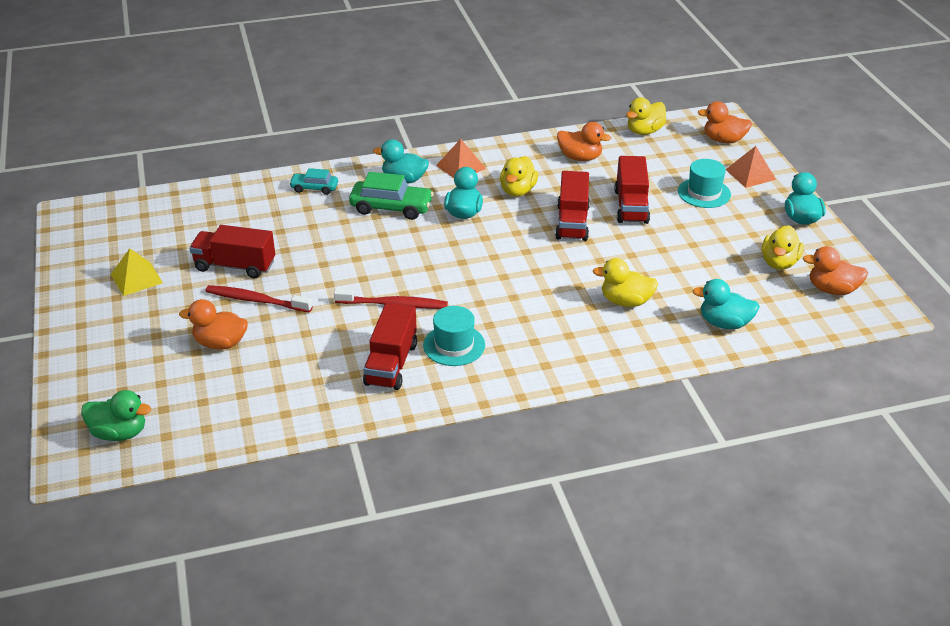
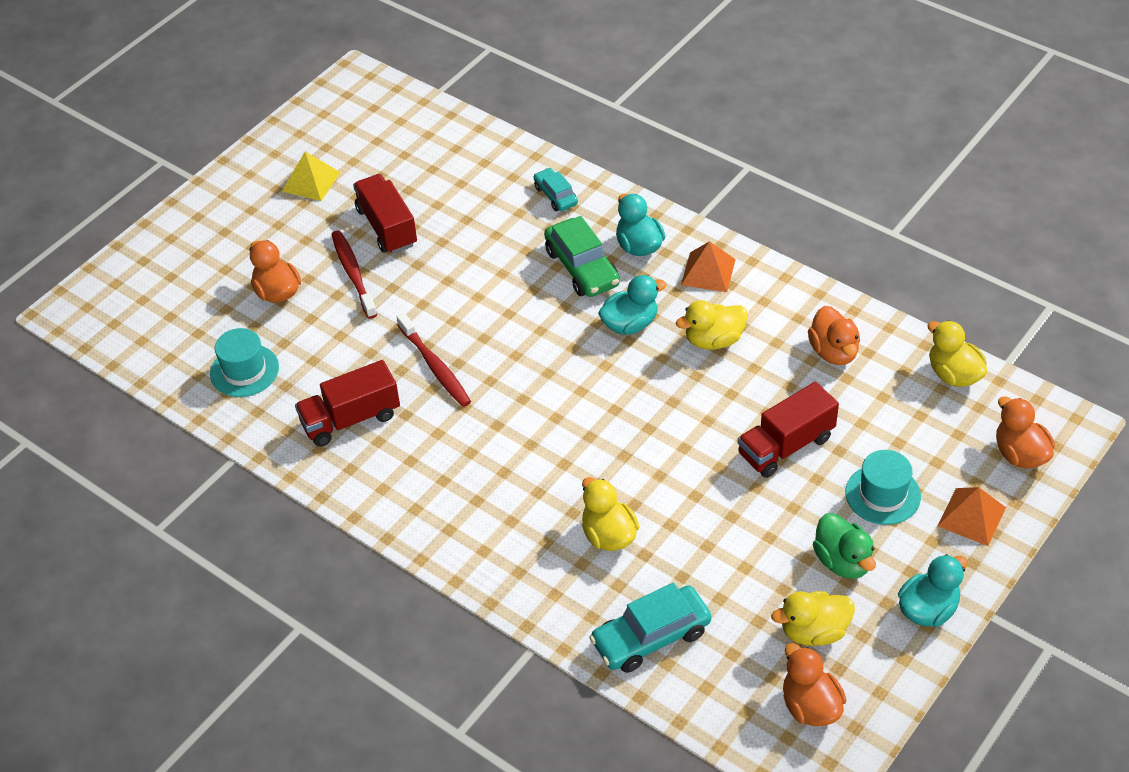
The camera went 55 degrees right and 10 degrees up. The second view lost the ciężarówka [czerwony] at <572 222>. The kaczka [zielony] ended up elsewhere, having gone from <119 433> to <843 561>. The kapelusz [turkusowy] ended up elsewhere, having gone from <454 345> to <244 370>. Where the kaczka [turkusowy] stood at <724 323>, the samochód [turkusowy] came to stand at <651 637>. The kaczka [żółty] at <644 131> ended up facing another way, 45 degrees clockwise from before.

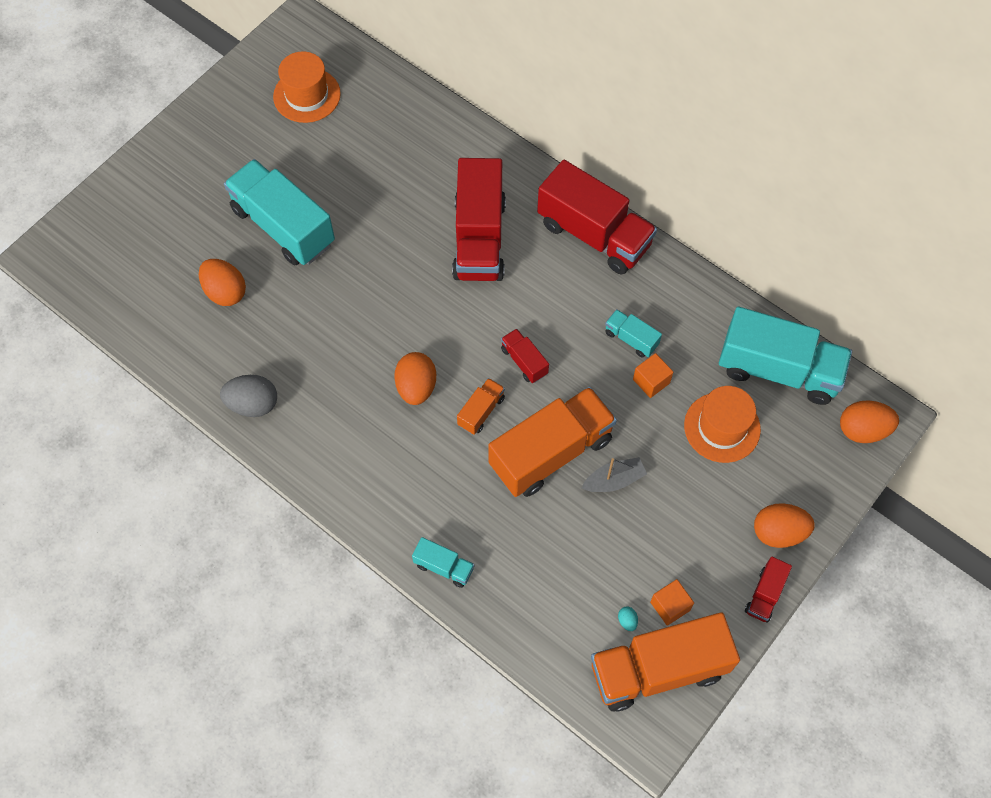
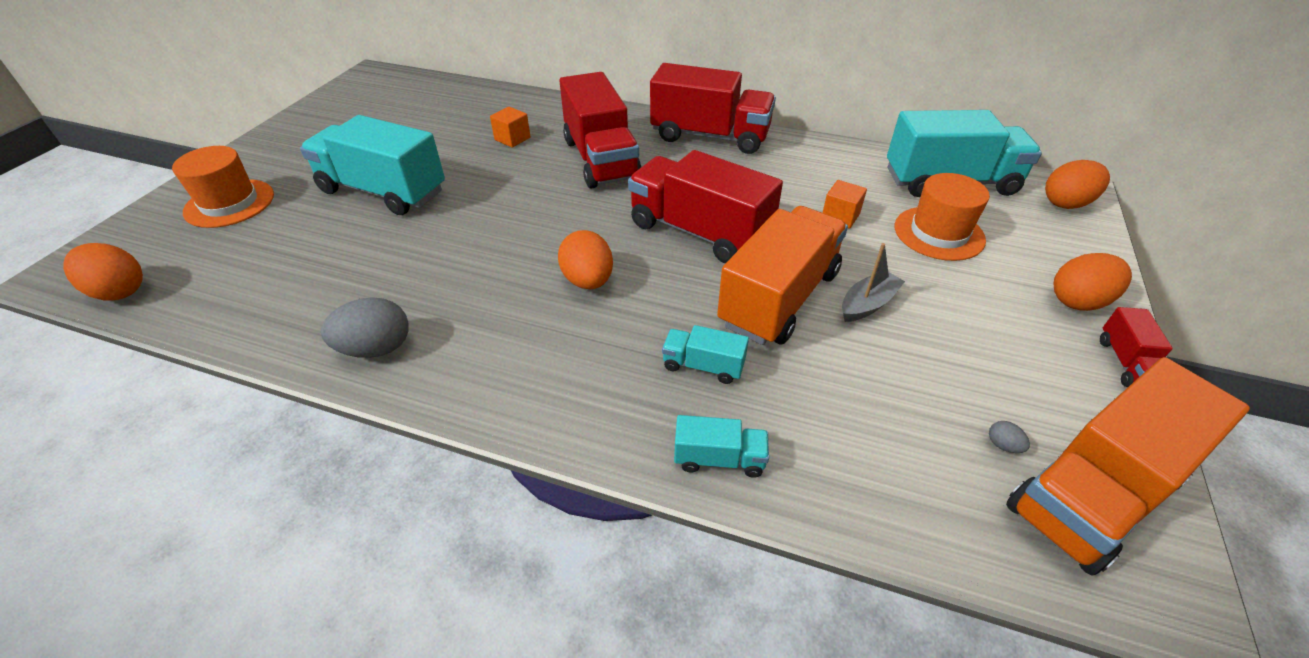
The camera went 20 degrees left and 20 degrees down. The second view lost the ciężarówka [pomarańczowy] at <481 411>. The jajko [pomarańczowy] ended up elsewhere, having gone from <225 292> to <119 291>. The kapelusz [pomarańczowy] ended up elsewhere, having gone from <307 95> to <229 203>. The ciężarówka [turkusowy] ended up elsewhere, having gone from <631 339> to <703 366>. The sześcian [pomarańczowy] ended up elsewhere, having gone from <670 606> to <512 139>. What was the jajko [turkusowy] at <627 621> turned into the jajko [szary] at <1003 445>. The size of the ciężarówka [czerwony] at <524 361> changed by a factor of 2.20.

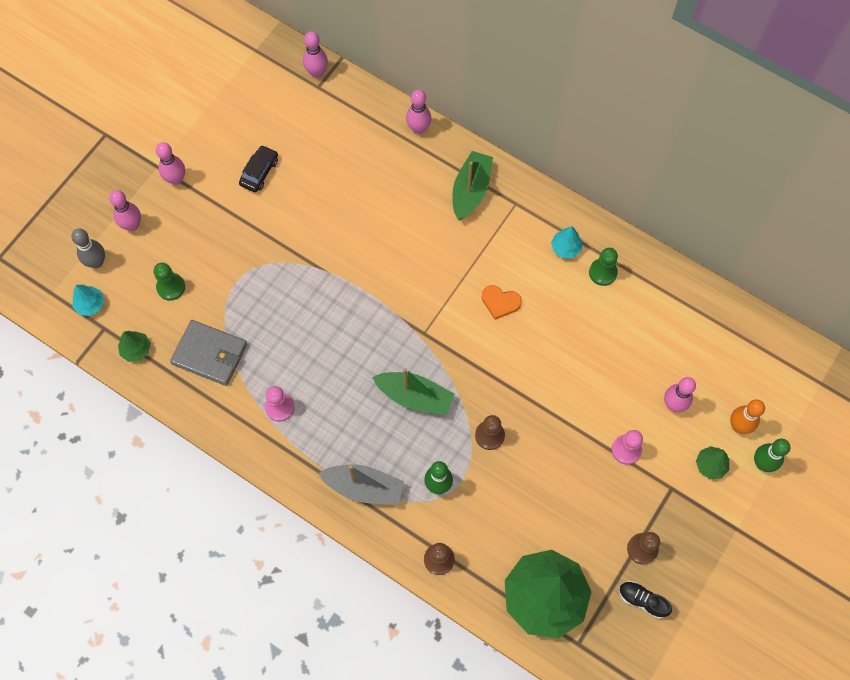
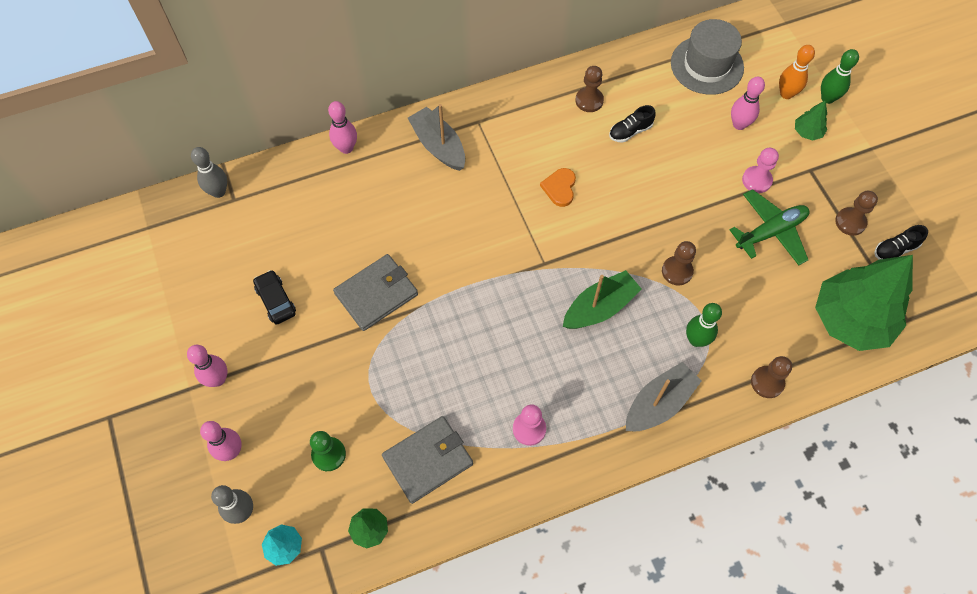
The camera went 55 degrees left and 5 degrees down. The second view lost the drzewko [turkusowy] at <565 248>. The second view gained the portfel [szary] at <376 294>. The second view gained the but [czarny] at <630 131>. The second view gained the kapelusz [szary] at <707 65>. The second view gained the samolot [zielony] at <770 232>. What was the kręgiel [różowy] at <317 72> turned into the kręgiel [szary] at <218 192>. What was the łódka [zielony] at <471 190> turned into the łódka [szary] at <438 146>. What was the pionek [zielony] at <603 272> turned into the pionek [brązowy] at <589 100>. The serce [pomarańczowy] at <500 302> ended up facing another way, 135 degrees clockwise from before.

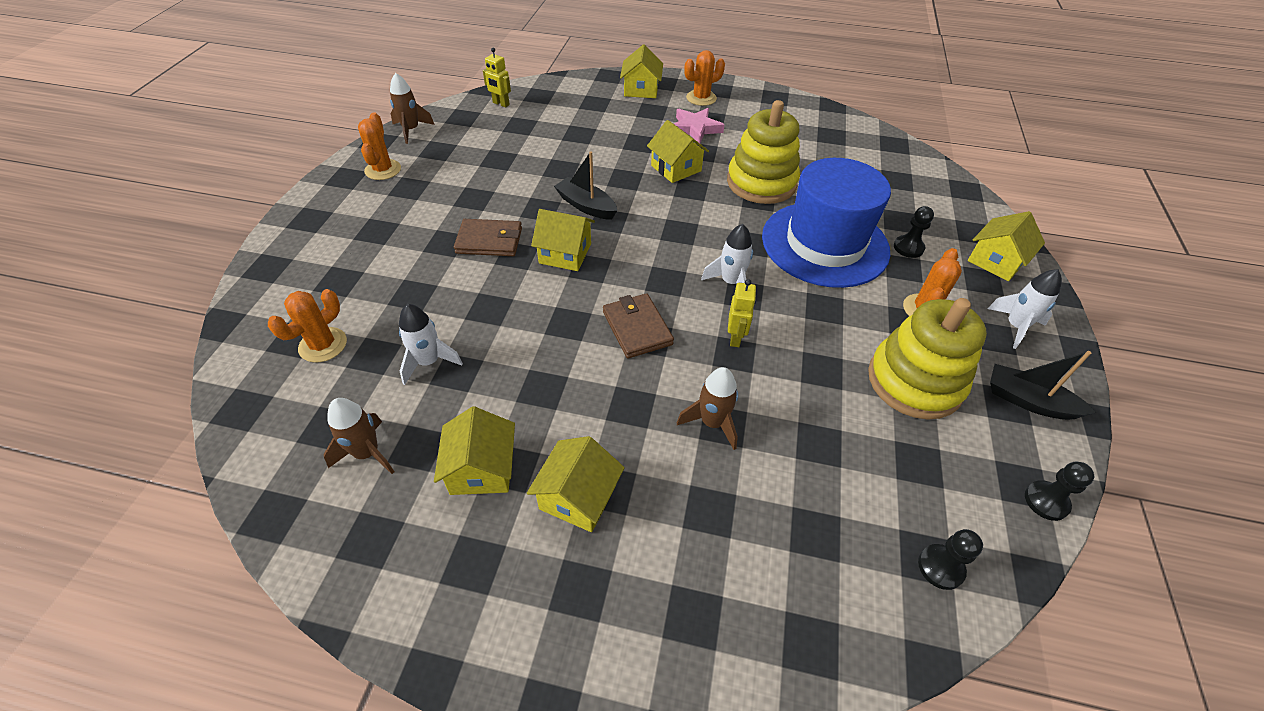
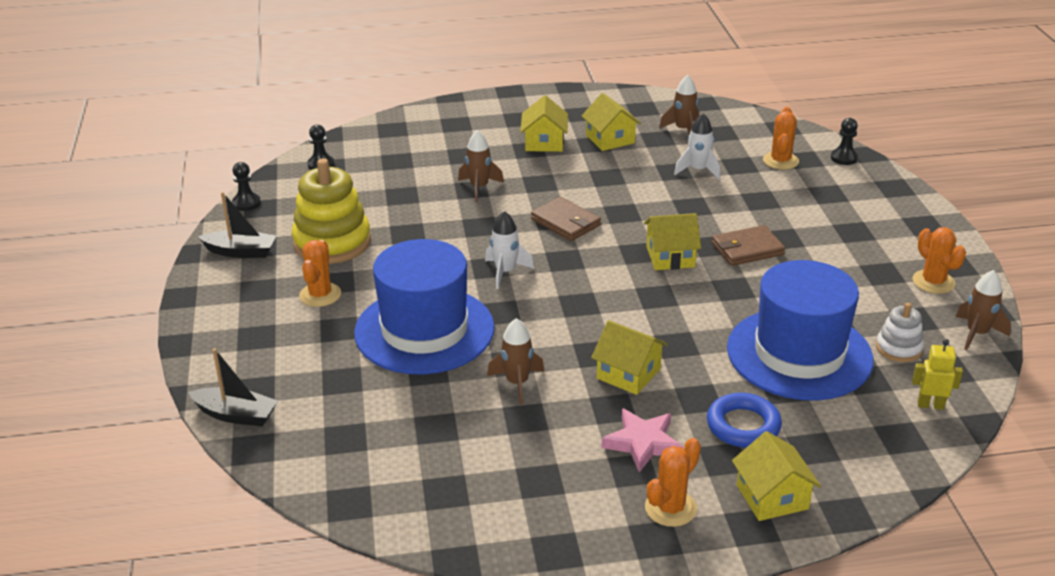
The camera went 160 degrees right and 15 degrees down. The second view lost the robot [żółty] at <735 338>. The second view lost the domek [żółty] at <996 261>. The second view lost the rakieta [biały] at <1015 326>. The second view gained the pierścień [niebieski] at <743 426>. The second view gained the kapelusz [niebieski] at <799 354>. The second view gained the zabawka nakładanka [biały] at <898 348>. The łódka [czarny] ended up elsewhere, having gone from <586 206> to <236 415>. The pionek [czarny] ended up elsewhere, having gone from <908 247> to <844 158>. Where the zabawka nakładanka [żółty] stood at <761 183>, the rakieta [brązowy] came to stand at <517 383>.

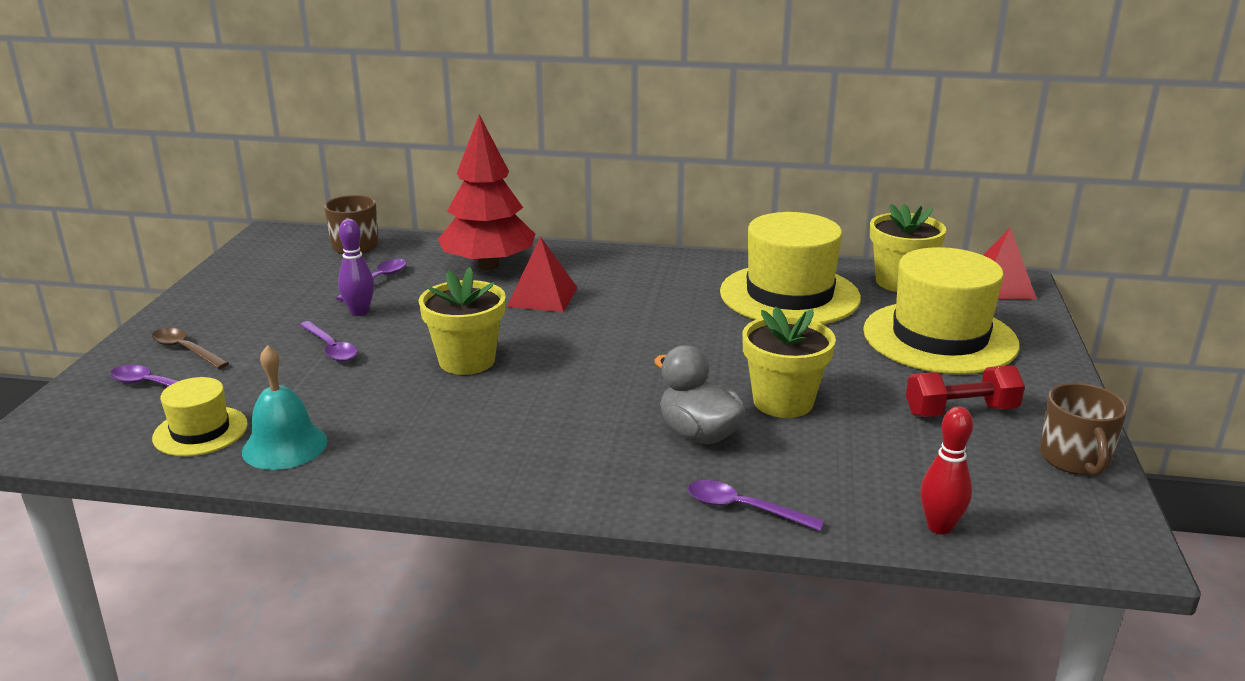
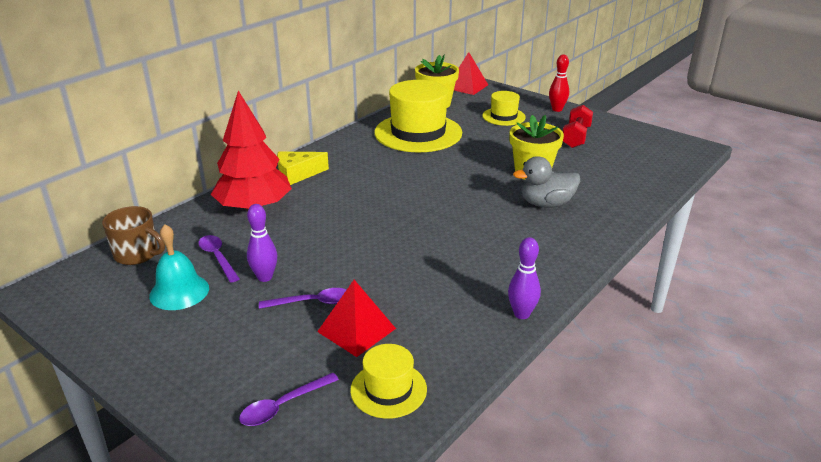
The camera went 60 degrees left and 5 degrees up. The second view lost the łyżka [brązowy] at <186 350>. The second view lost the doniczka [żółty] at <467 361>. The second view lost the łyżka [fioletowy] at <744 508>. The second view lost the kubek [brązowy] at <1075 459>. The second view gained the ser [żółty] at <297 174>. The second view gained the kręgiel [fioletowy] at <521 314>. The dzwonek [turkusowy] ended up elsewhere, having gone from <285 446> to <179 292>. The piramida [czerwony] ended up elsewhere, having gone from <542 297> to <356 330>. The kręgiel [czerwony] ended up elsewhere, having gone from <939 527> to <557 109>. The size of the kapelusz [żółty] at <939 338> changed by a factor of 0.51.

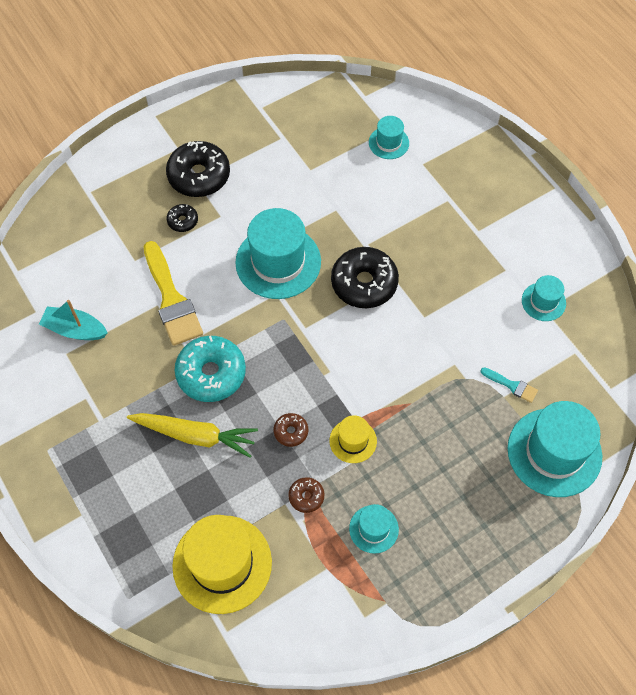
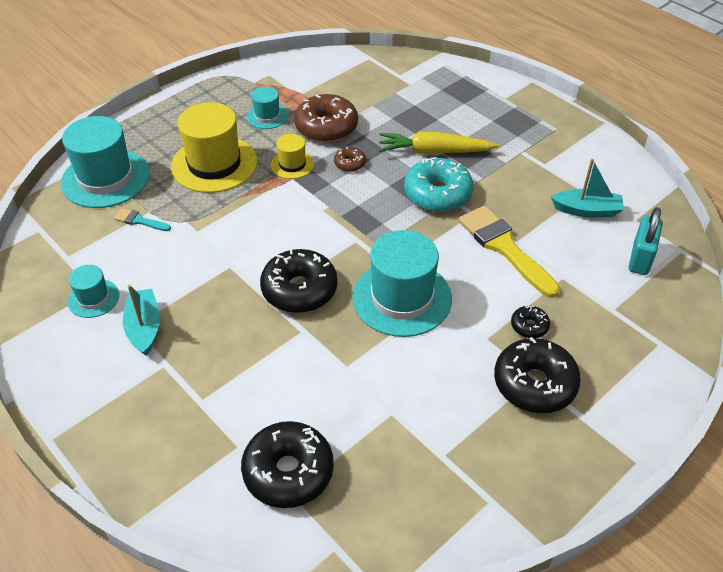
The camera went 170 degrees right and 15 degrees down. The second view gained the łódka [turkusowy] at <144 327>. The second view gained the kłódka [turkusowy] at <640 258>. The kapelusz [żółty] ended up elsewhere, having gone from <222 564> to <214 164>. Where the kapelusz [turkusowy] stood at <388 143>, the donut [czarny] came to stand at <288 471>. The size of the donut [brązowy] at <306 497> changed by a factor of 2.07.

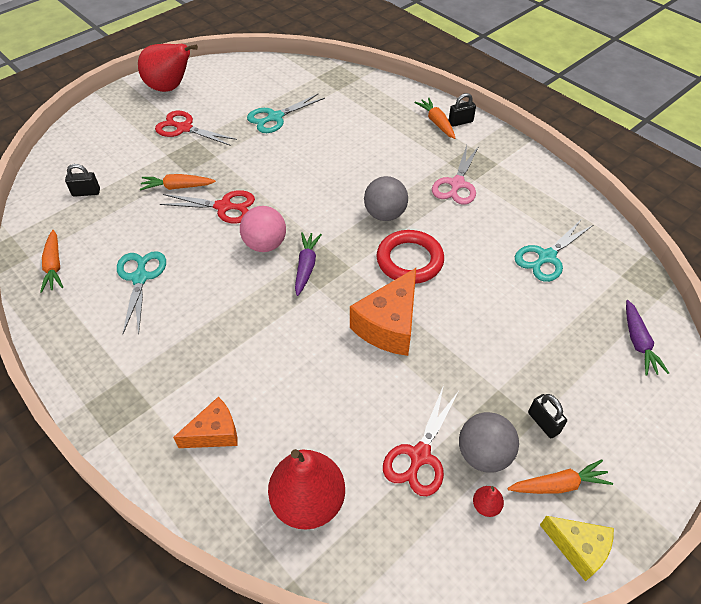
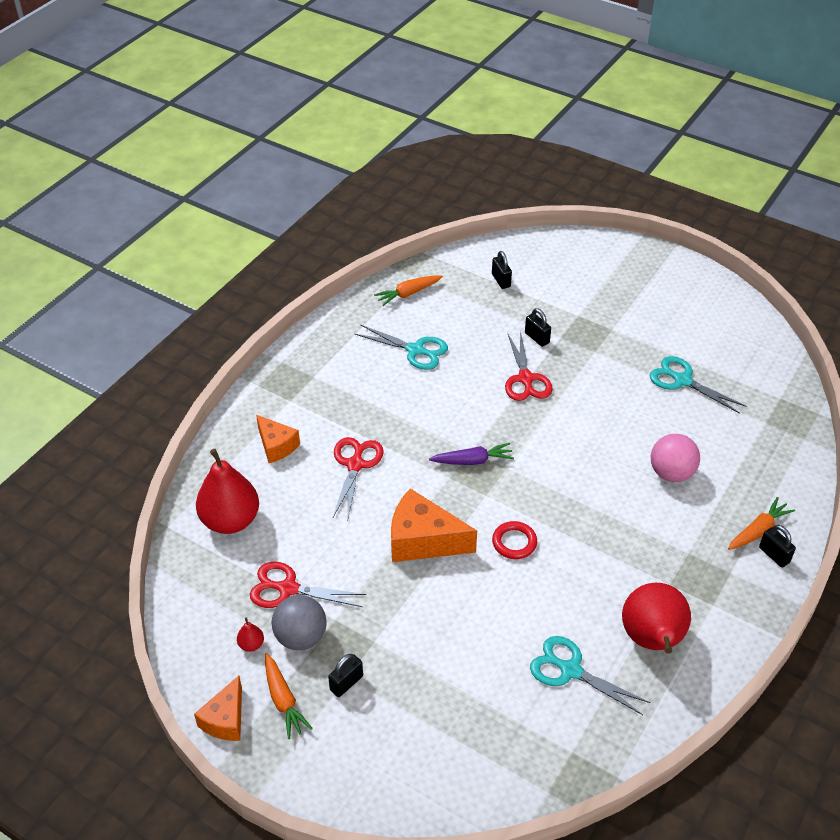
The camera went 75 degrees right and 5 degrees down. The second view lost the piłka [szary] at <385 214>. The second view lost the nożyczki [różowy] at <457 184>. The second view lost the marchewka [fioletowy] at <638 343>. The gruszka [czerwony] ended up elsewhere, having gone from <170 88> to <652 640>. The nożyczki [czerwony] ended up elsewhere, having gone from <184 128> to <355 465>. The piłka [różowy] ended up elsewhere, having gone from <265 244> to <671 473>. Where the marchewka [pomarańczowy] stood at <177 187>, the kłódka [czarny] came to stand at <537 338>. What was the ser [żółty] at <578 548> turned into the ser [pomarańczowy] at <225 719>. The nożyczki [turkusowy] at <140 278> ended up facing another way, 45 degrees clockwise from before. The size of the pierścień [czerwony] at <409 260> changed by a factor of 0.61.

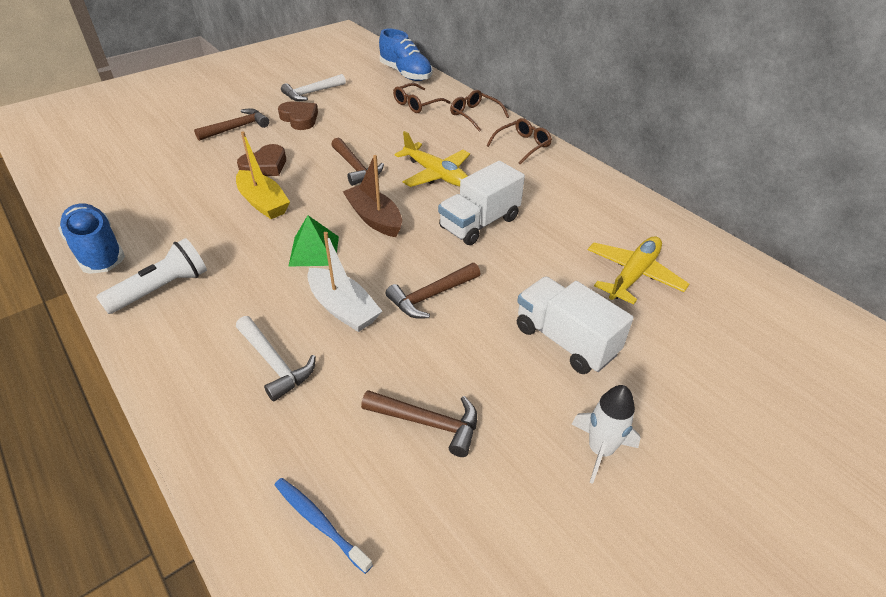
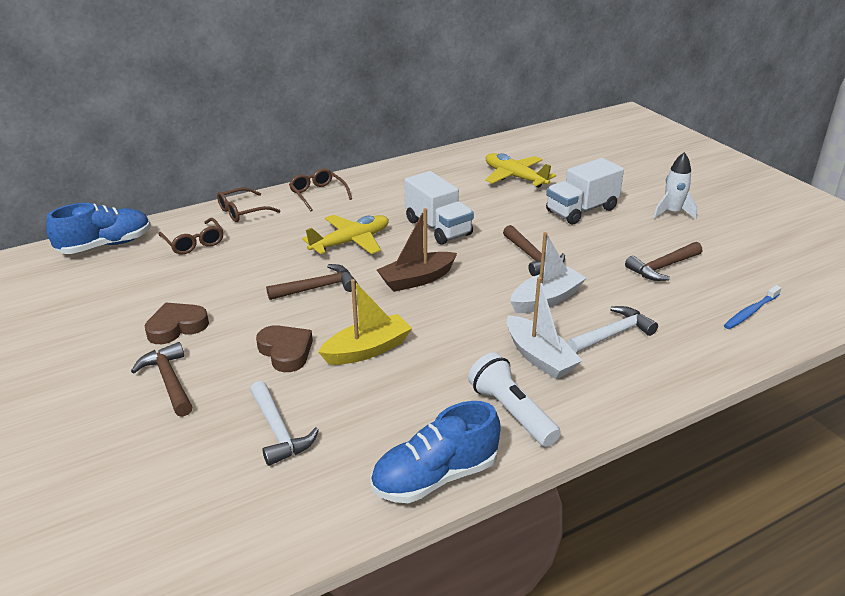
The camera went 80 degrees left and 10 degrees down. The second view lost the piramida [zielony] at <314 251>. The second view gained the łódka [biały] at <539 357>. The młotek [biały] ended up elsewhere, having gone from <311 93> to <279 431>. The młotek [brązowy] at <428 423> ended up facing another way, 150 degrees counterclockwise from before.

